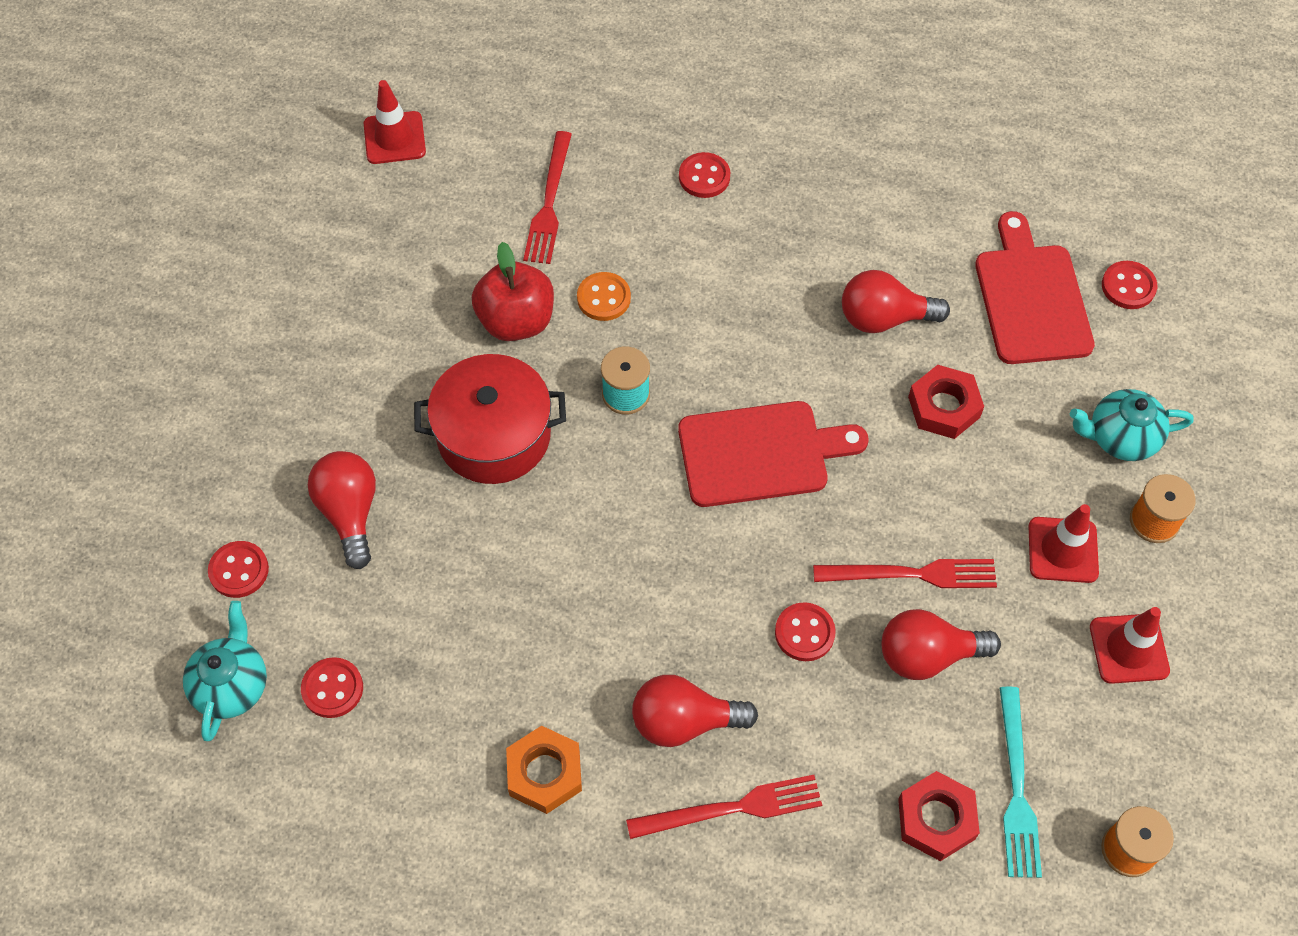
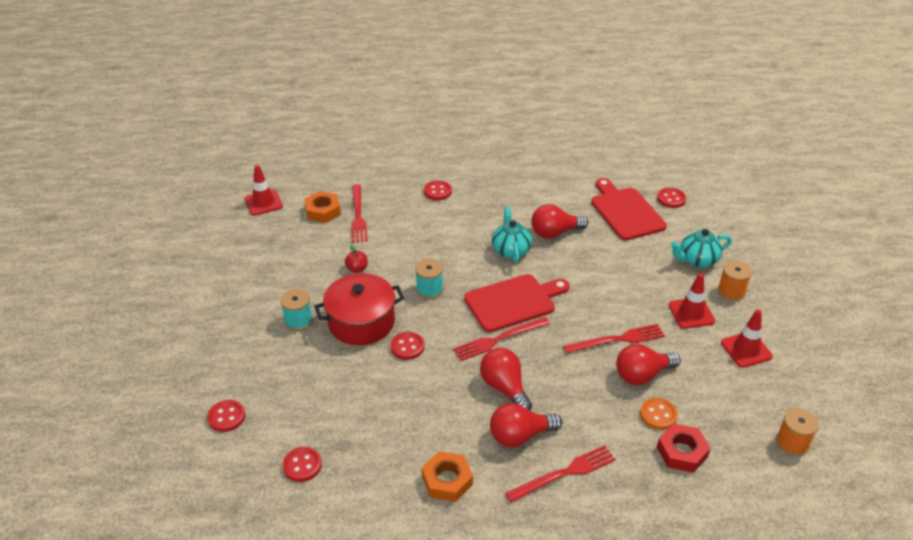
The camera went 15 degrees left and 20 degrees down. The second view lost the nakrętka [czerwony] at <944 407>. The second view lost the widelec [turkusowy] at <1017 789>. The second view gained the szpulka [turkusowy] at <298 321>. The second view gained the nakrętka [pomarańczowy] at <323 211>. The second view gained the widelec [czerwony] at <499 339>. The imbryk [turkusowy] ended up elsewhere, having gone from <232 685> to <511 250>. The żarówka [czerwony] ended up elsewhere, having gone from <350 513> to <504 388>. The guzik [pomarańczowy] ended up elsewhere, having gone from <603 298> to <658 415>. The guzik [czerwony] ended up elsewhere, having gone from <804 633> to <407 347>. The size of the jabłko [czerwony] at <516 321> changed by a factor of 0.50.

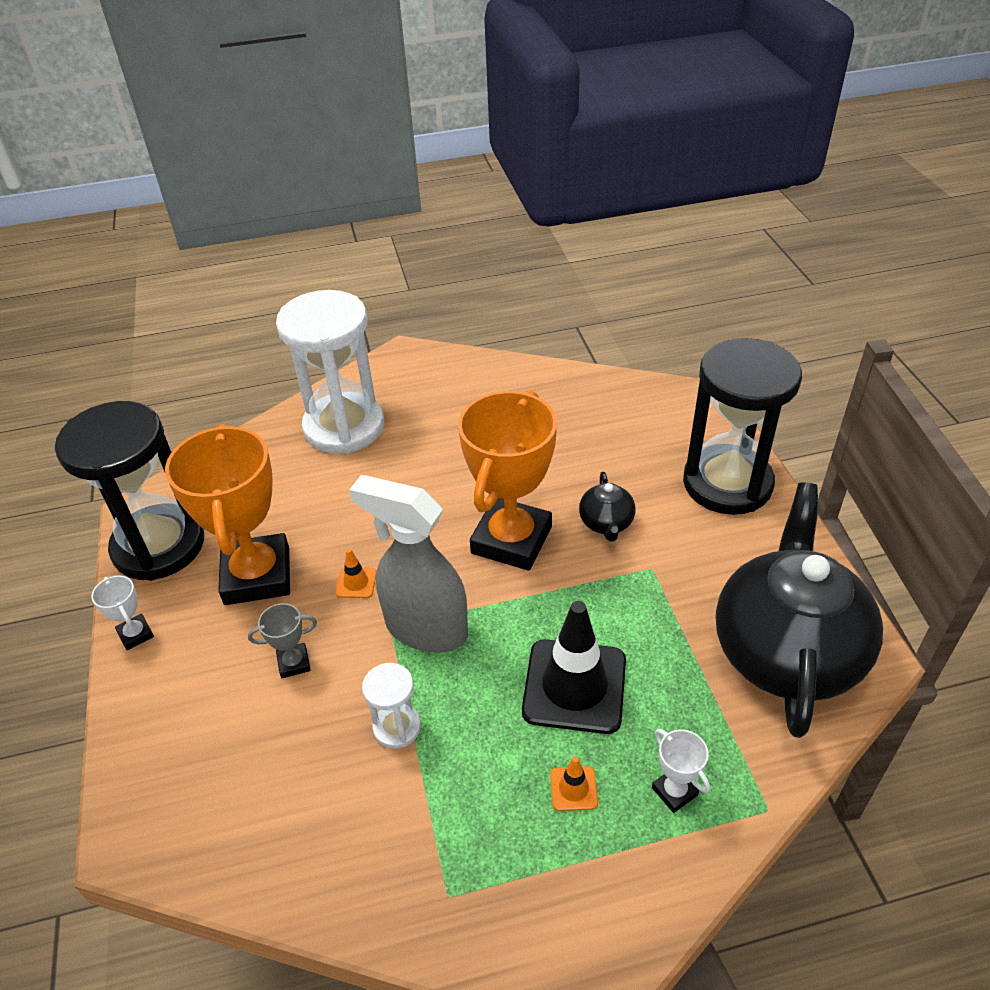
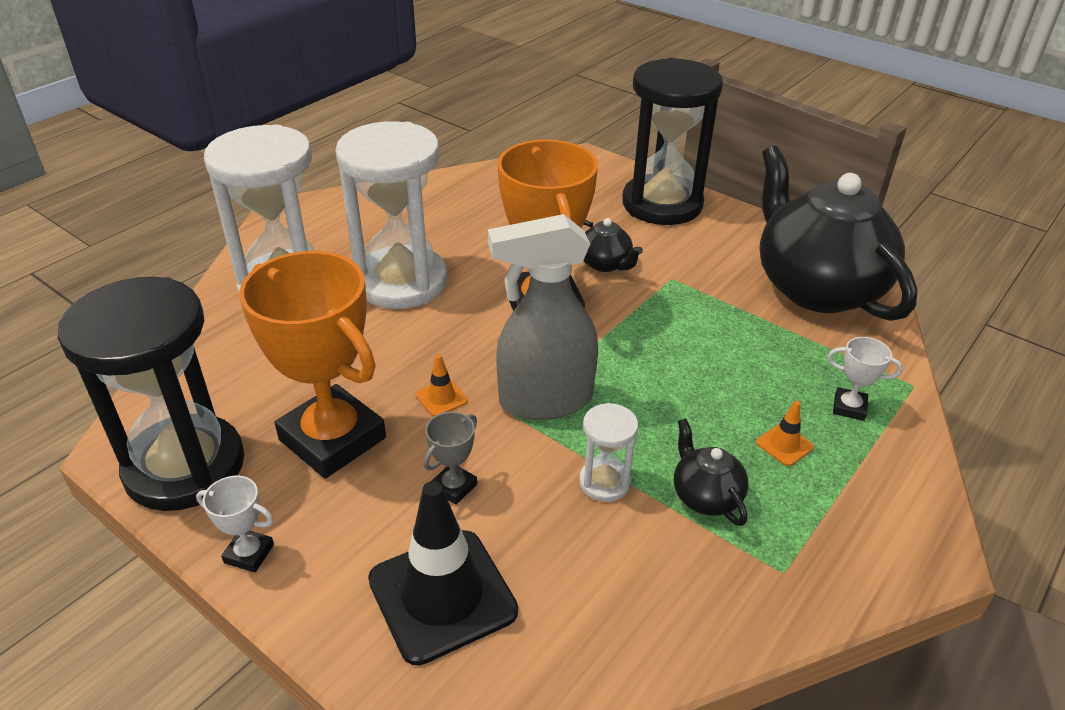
The camera went 40 degrees left and 5 degrees down. The second view gained the klepsydra [biały] at <401 282>. The second view gained the imbryk [czarny] at <705 496>. The pachołek [czarny] ended up elsewhere, having gone from <574 686> to <442 595>.

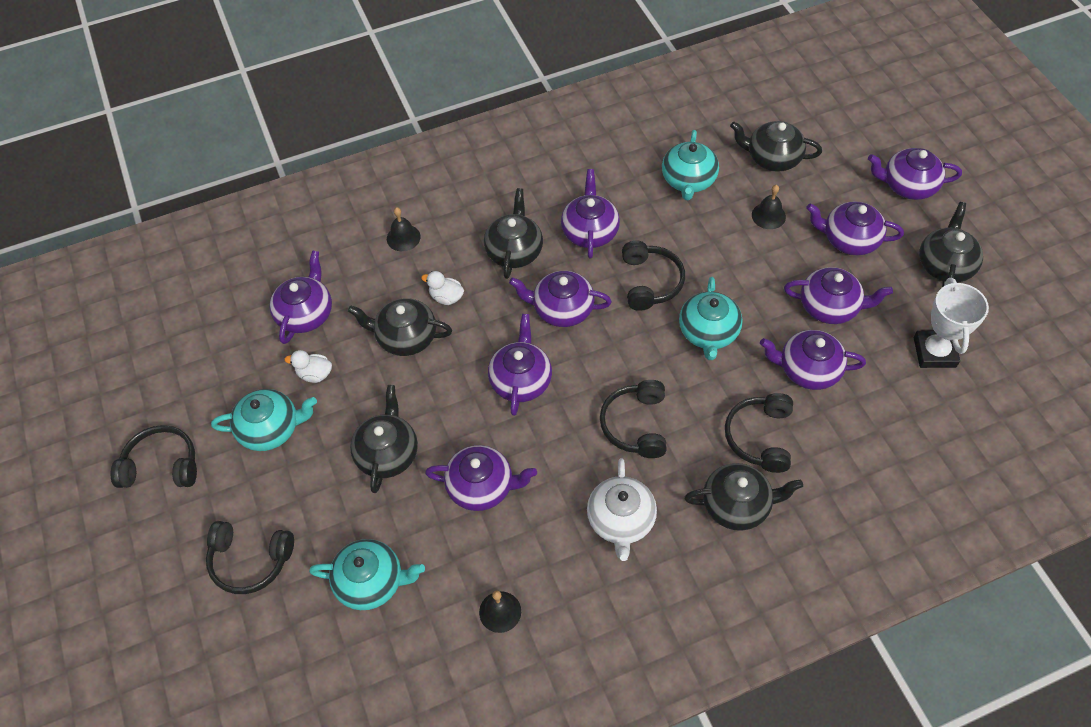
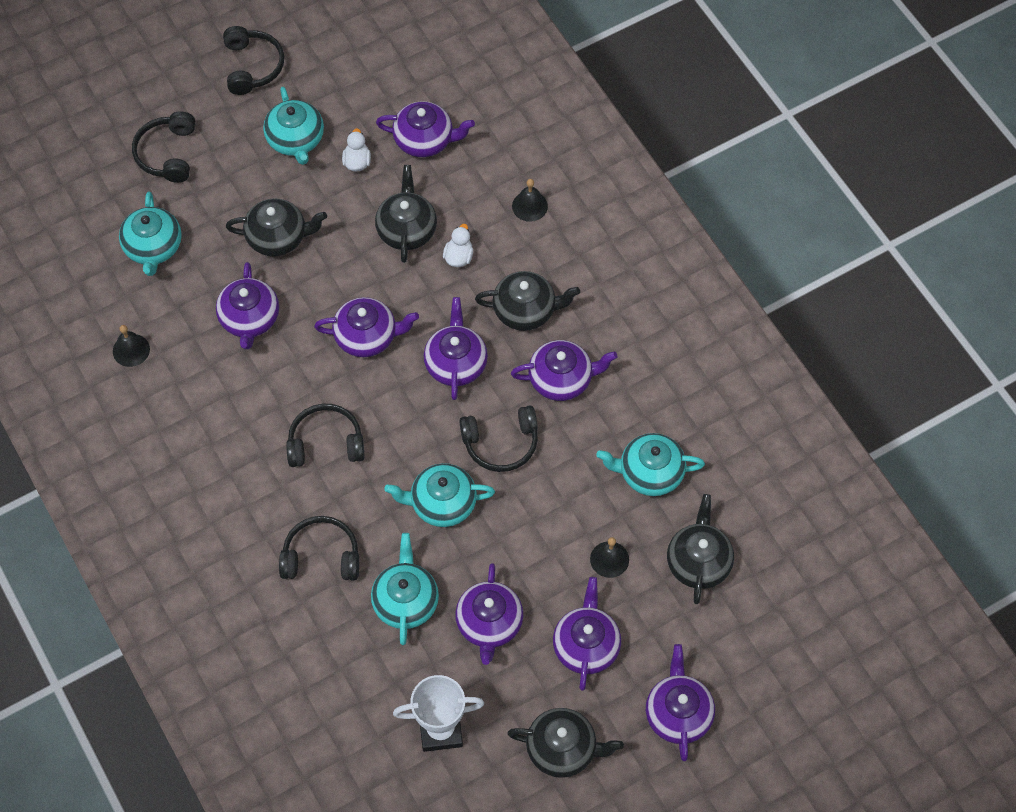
The camera went 80 degrees right and 5 degrees up. The second view lost the imbryk [biały] at <621 520>. The second view lost the imbryk [czarny] at <737 505>. What was the imbryk [fioletowy] at <807 369> turned into the imbryk [turkusowy] at <405 601>.

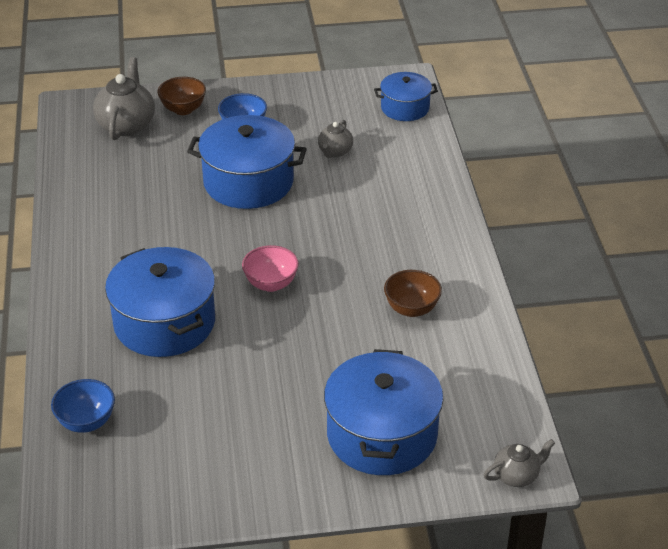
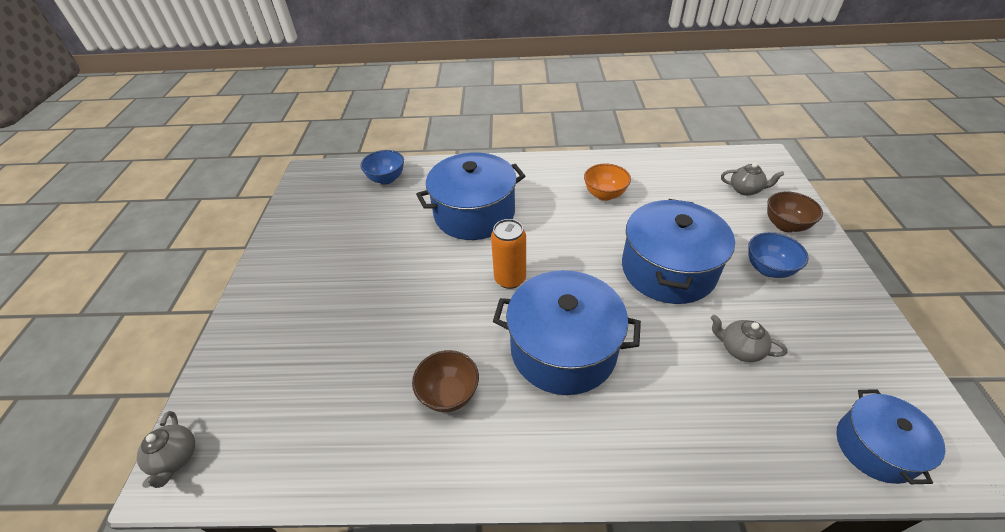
The camera went 100 degrees right and 5 degrees up. The second view gained the miska [pomarańczowy] at <604 195>. The garnek [niebieski] ended up elsewhere, having gone from <382 435> to <563 349>. Where the miska [różowy] stood at <271 284>, the puszka [pomarańczowy] came to stand at <510 279>. The size of the imbryk [szary] at <126 125> changed by a factor of 0.57.

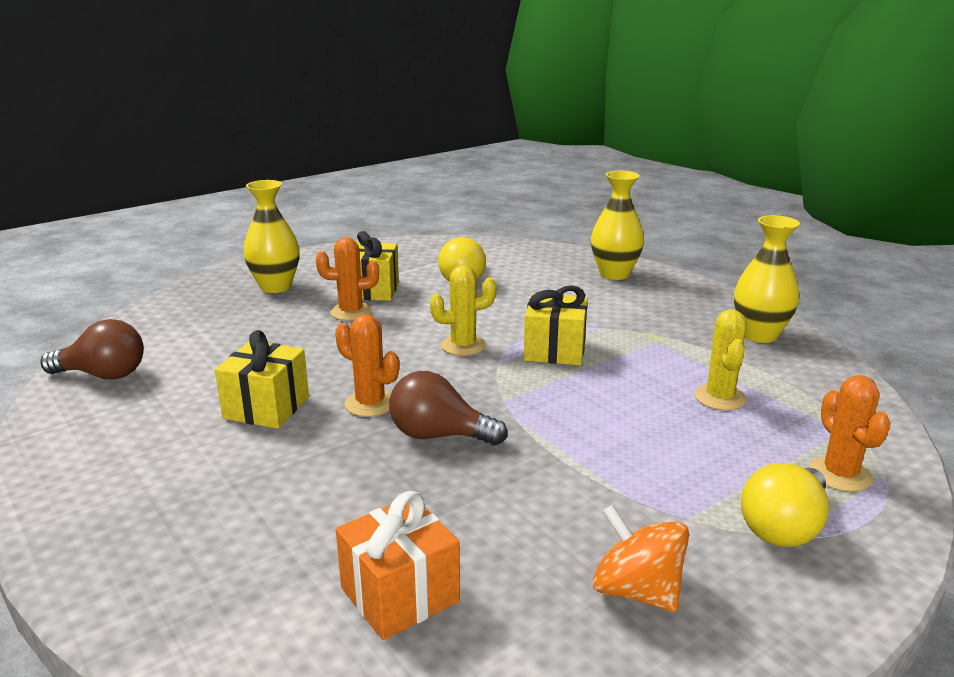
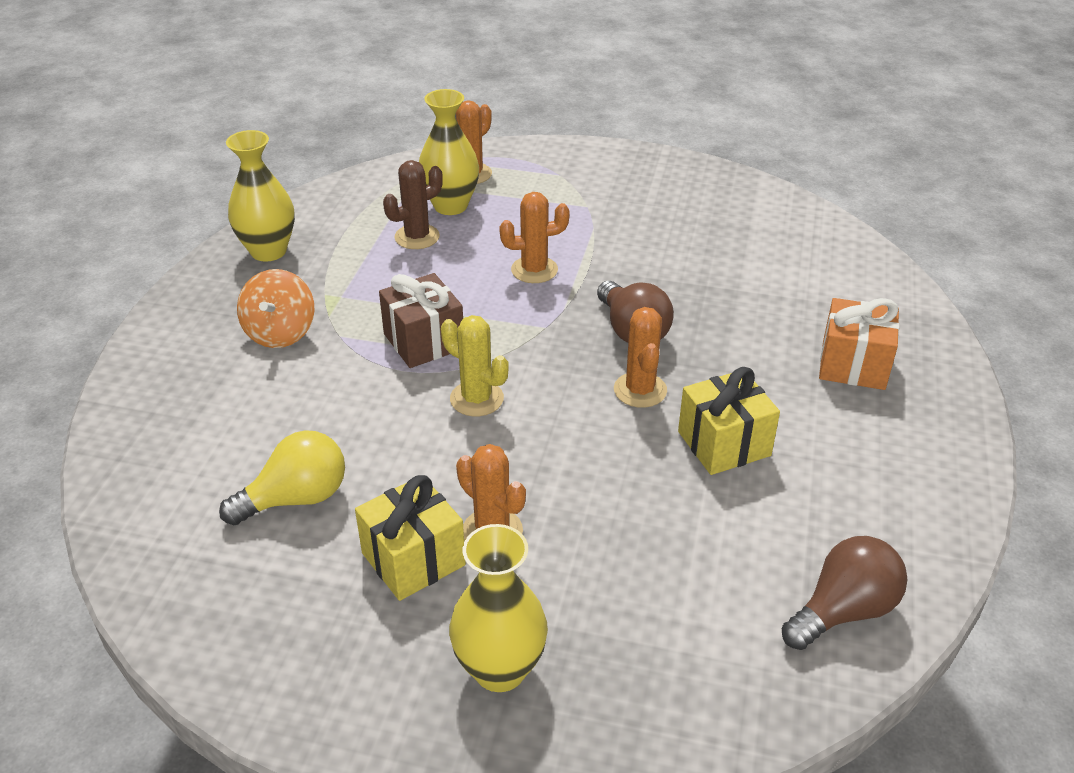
The camera went 130 degrees left and 15 degrees up. The second view lost the żarówka [żółty] at <783 527>. The second view gained the kaktus [pomarańczowy] at <534 270>. The prezent [pomarańczowy] ended up elsewhere, having gone from <400 595> to <853 365>. The wazon [żółty] ended up elsewhere, having gone from <614 274> to <450 206>. The bączek [pomarańczowy] ended up elsewhere, having gone from <636 591> to <280 332>. What was the prezent [żółty] at <554 350> turned into the prezent [brązowy] at <424 341>. What was the kaktus [żółty] at <720 398> turned into the kaktus [brązowy] at <417 237>. The żarówka [brązowy] at <103 375> ended up facing another way, 90 degrees clockwise from before.

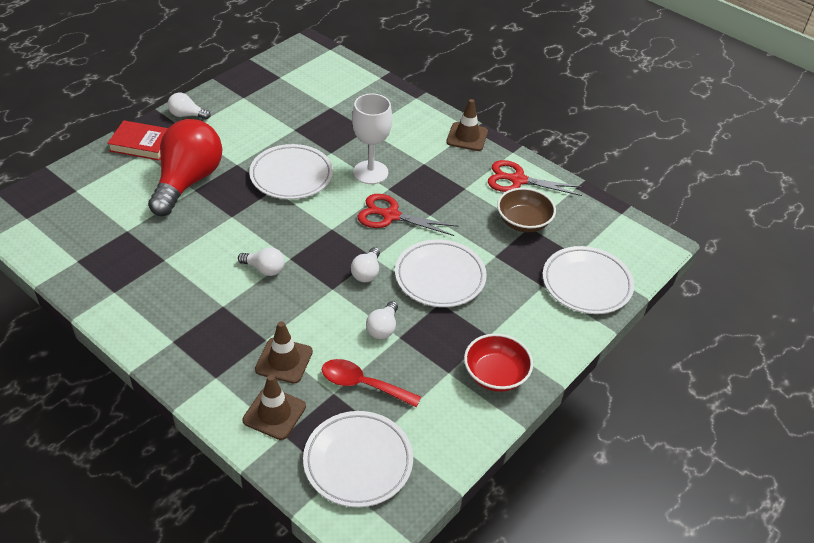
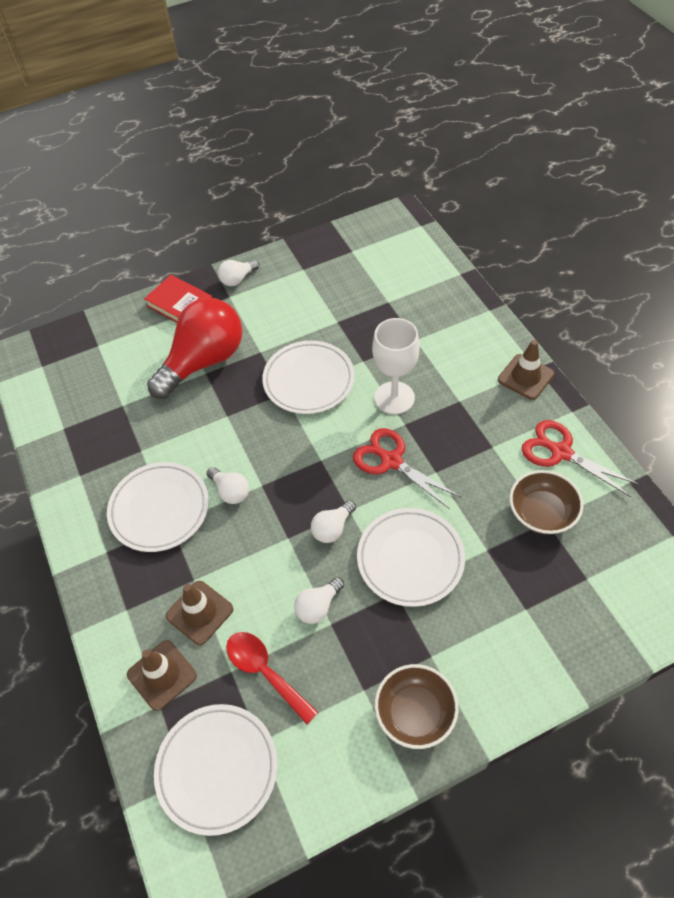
The camera went 30 degrees right and 10 degrees up. The talerz [biały] ended up elsewhere, having gone from <586 283> to <159 509>. What was the miska [czerwony] at <495 375> turned into the miska [brązowy] at <415 713>. The żarówka [biały] at <187 115> ended up facing another way, 75 degrees counterclockwise from before.

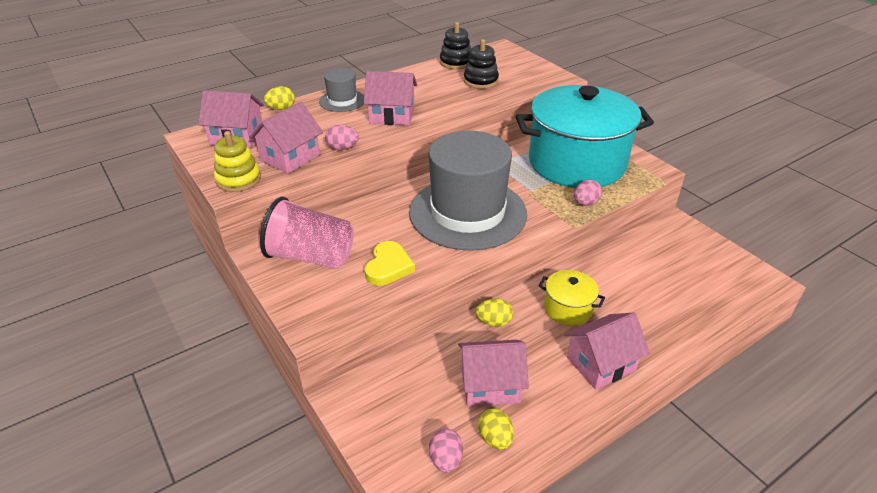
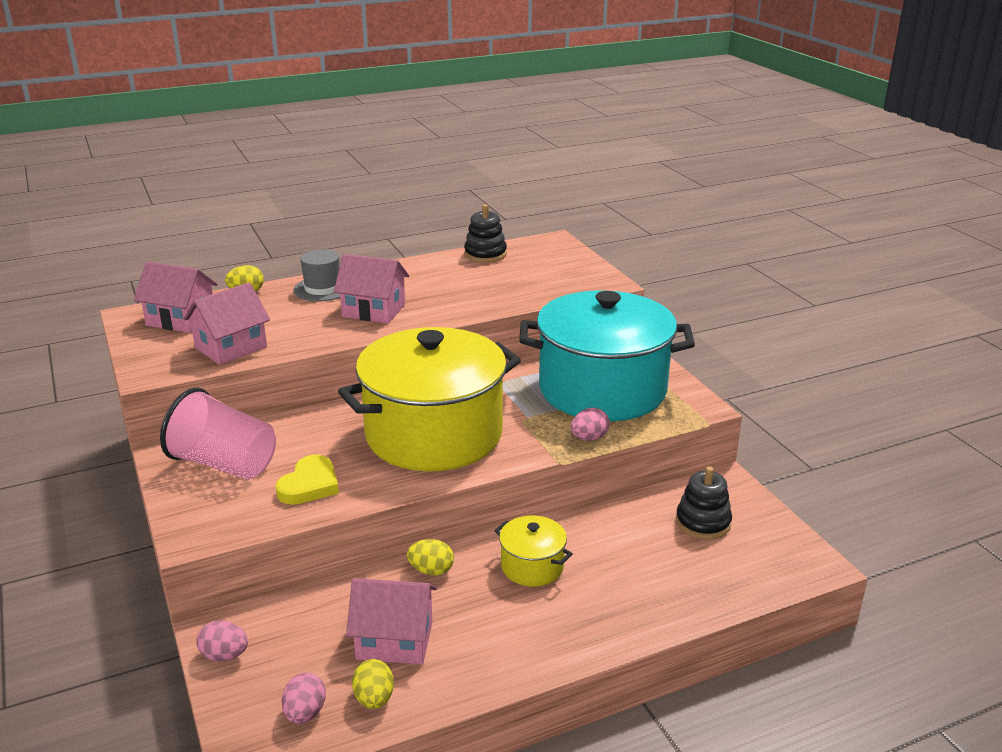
The camera went 10 degrees right and 10 degrees down. The second view lost the zabawka nakładanka [żółty] at <238 179>. The second view lost the domek [różowy] at <601 364>. The jajko [różowy] ended up elsewhere, having gone from <342 148> to <224 655>. The zabawka nakładanka [czarny] ended up elsewhere, having gone from <480 81> to <703 522>. Where the kapelusz [szary] stood at <467 213>, the garnek [żółty] came to stand at <434 434>.

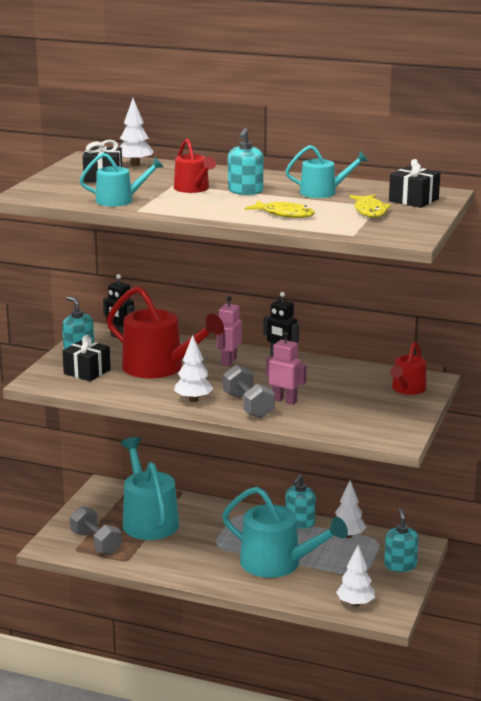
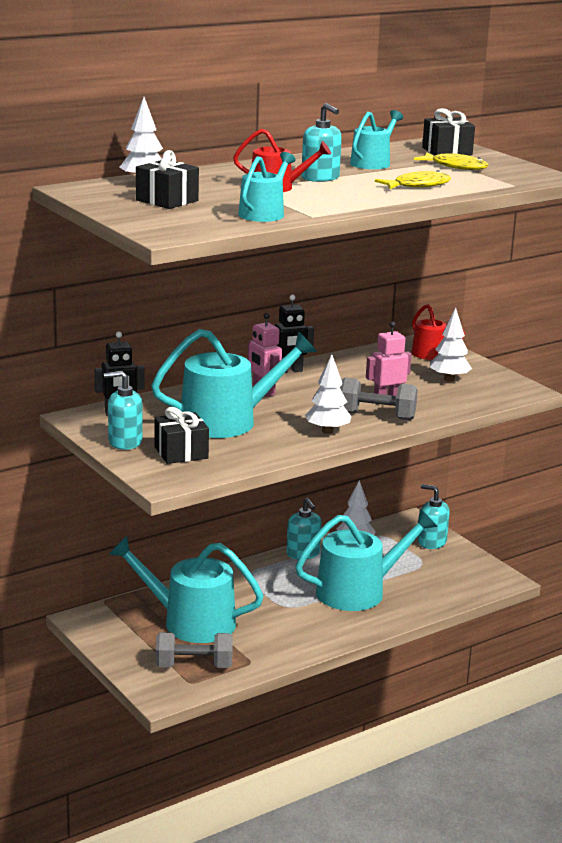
The camera went 55 degrees left and 0 degrees up. The drzewko [biały] ended up elsewhere, having gone from <355 603> to <449 379>. What was the konewka [czerwony] at <159 367> turned into the konewka [turkusowy] at <227 421>.

